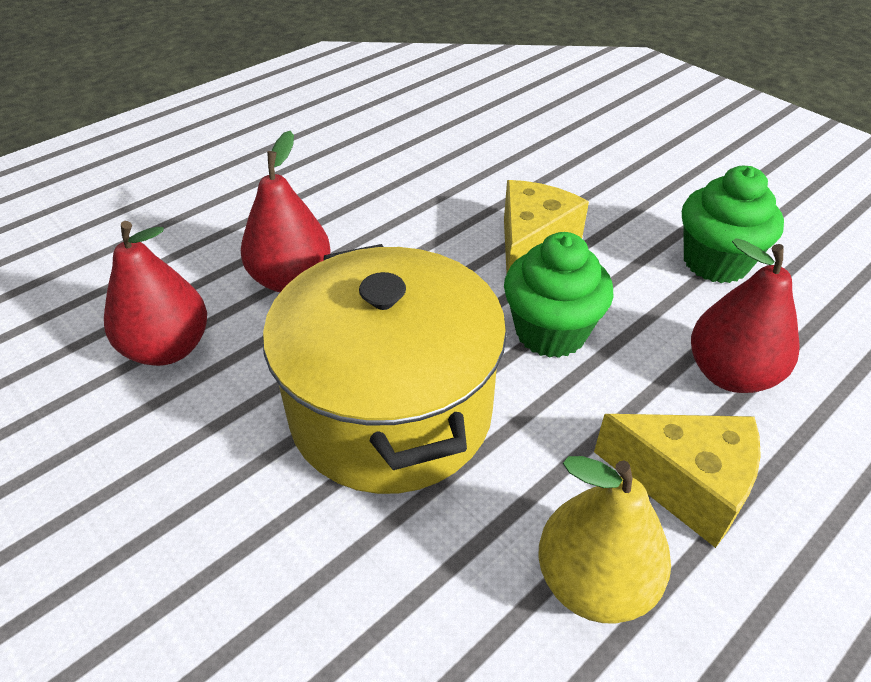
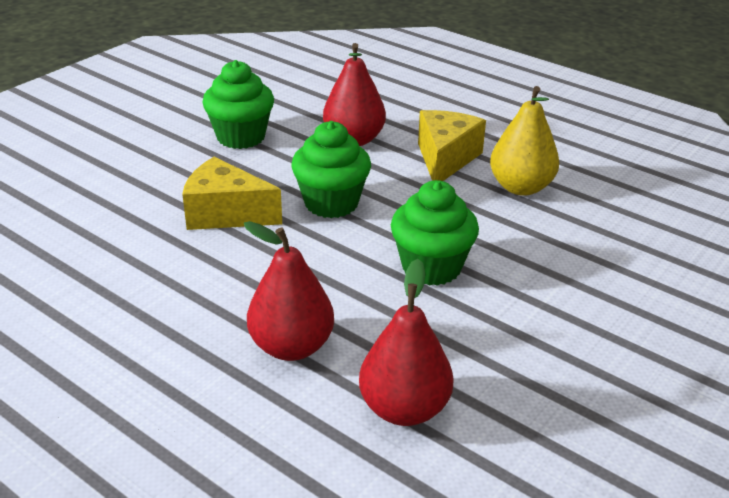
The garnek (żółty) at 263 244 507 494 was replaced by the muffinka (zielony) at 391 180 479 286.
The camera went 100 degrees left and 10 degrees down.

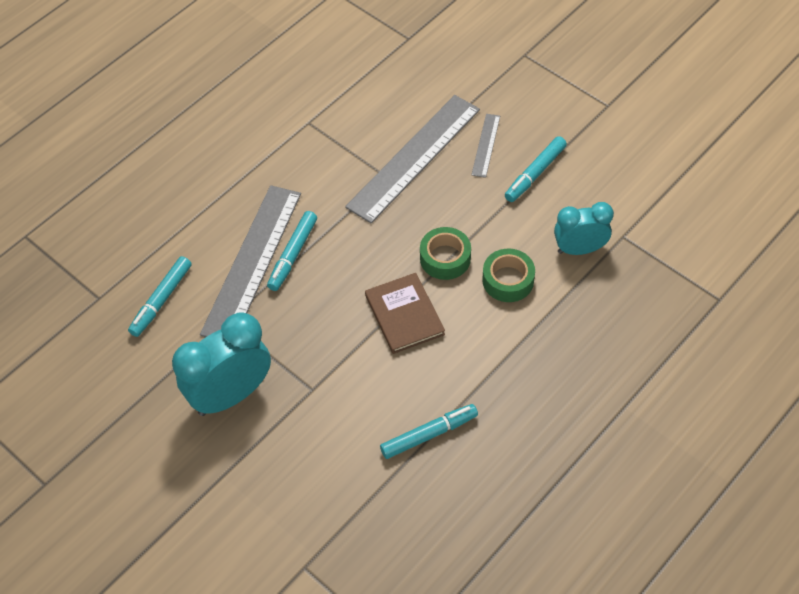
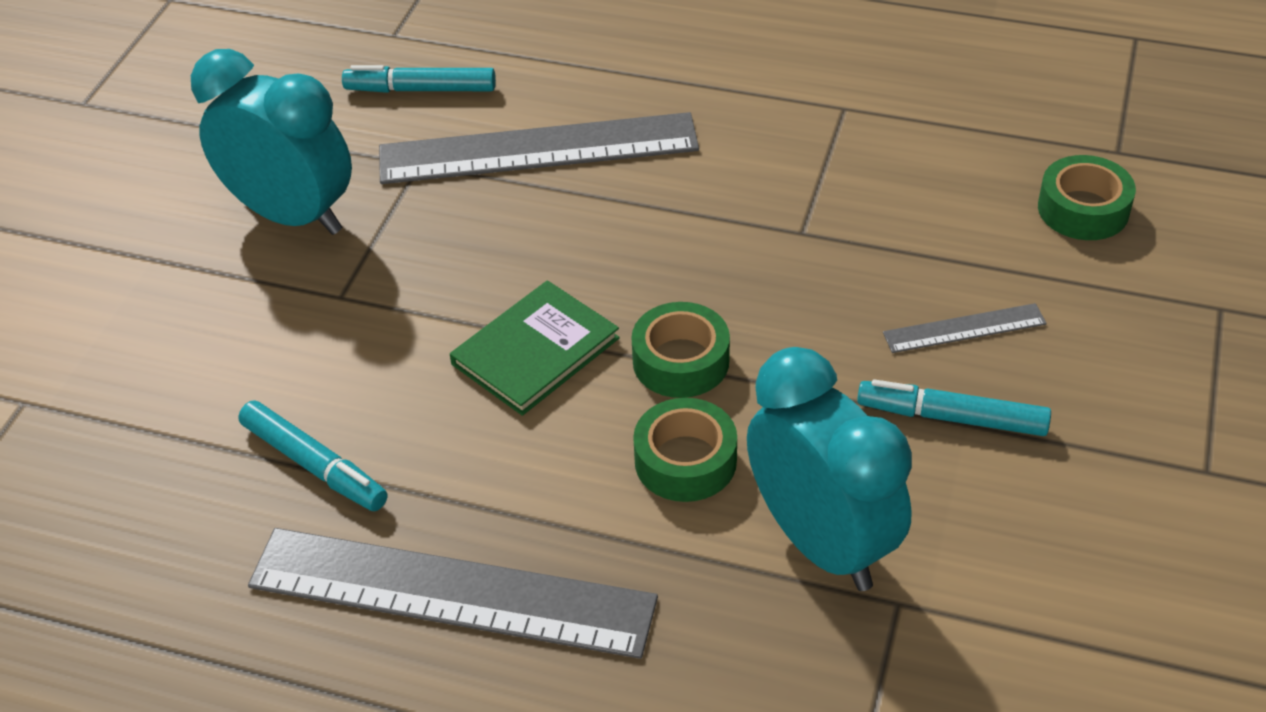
The flamaster (turkusowy) at 267 211 317 291 disappeared.
The linijka (szary) moved from 345 95 480 223 to 248 528 658 659.
The książka (brązowy) at 365 273 445 354 became the książka (zielony) at 450 280 620 416.
The budzik (turkusowy) at 554 202 614 255 changed to 1.57 times the size.
The taśma klejąca (zielony) at 1038 155 1136 240 appeared.
The camera went 65 degrees right and 10 degrees down.

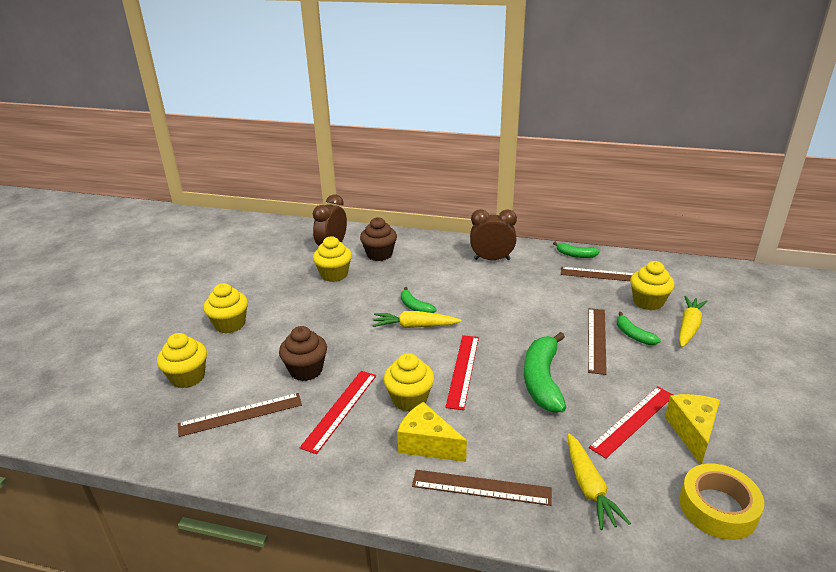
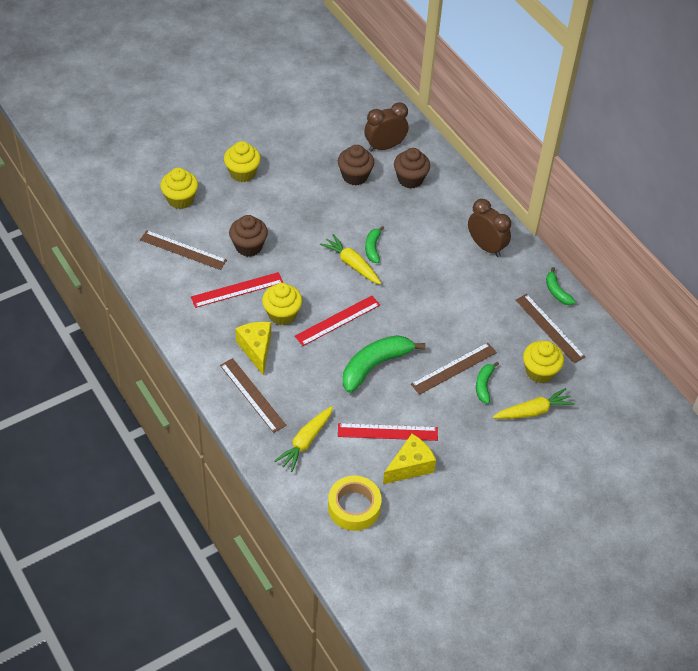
The muffinka (żółty) at 313 236 352 282 became the muffinka (brązowy) at 338 145 374 186.
The camera went 40 degrees right and 20 degrees up.

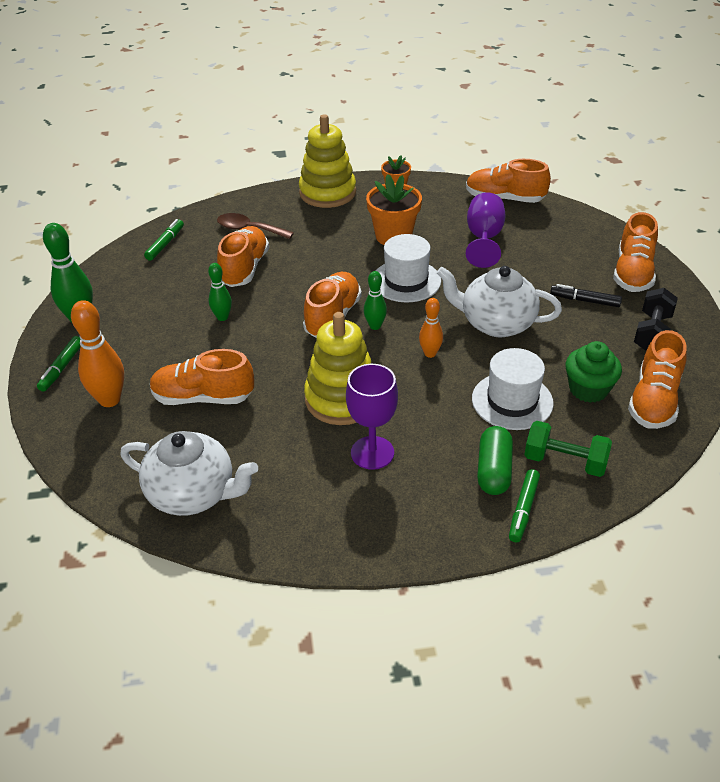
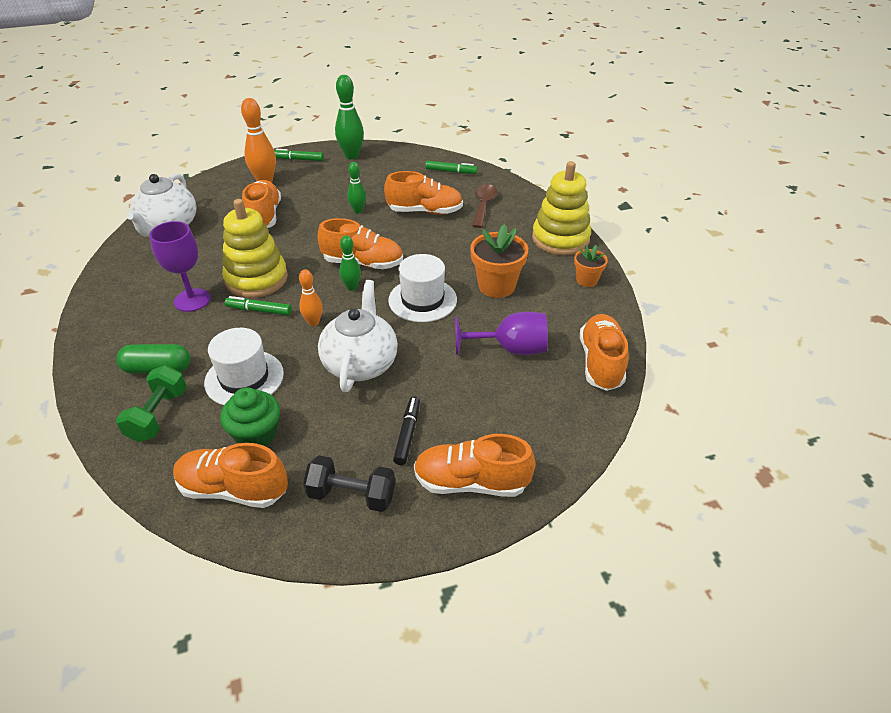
The flamaster (zielony) moved from 509 469 540 543 to 225 296 292 315.
The camera went 80 degrees right and 0 degrees up.

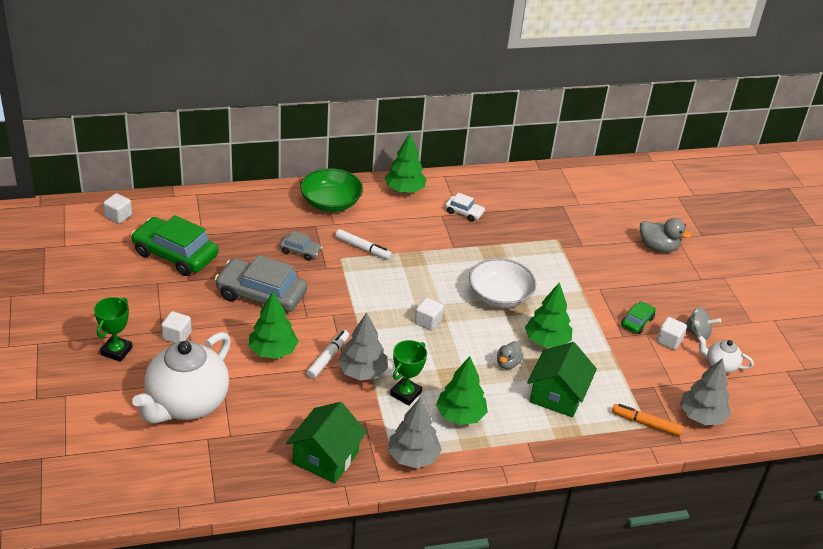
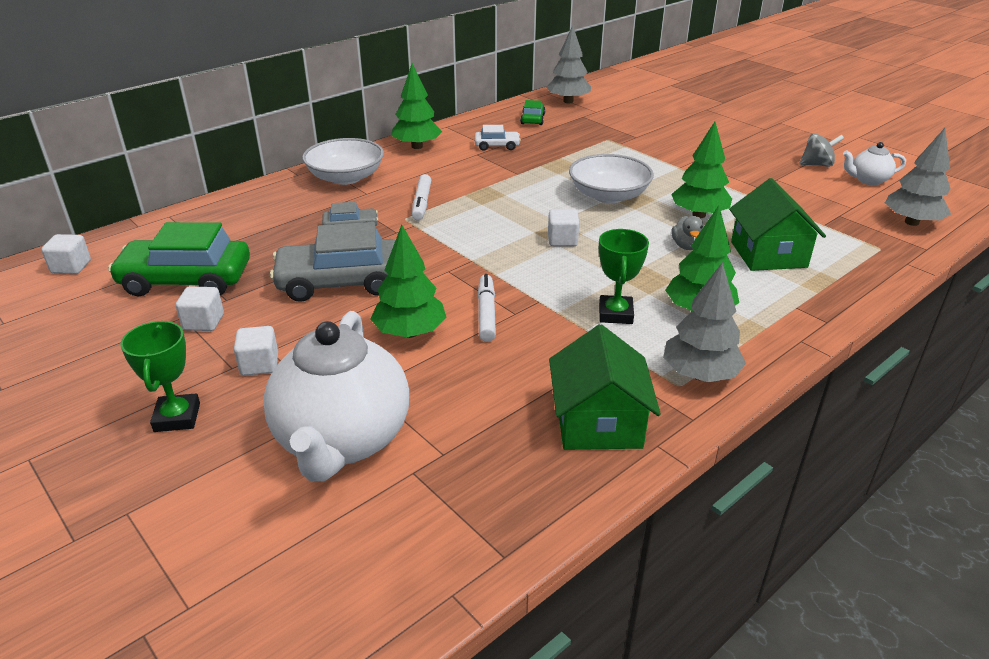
The miska (zielony) at 300 168 363 212 became the miska (biały) at 302 138 384 185.
The flamaster (biały) at 335 229 392 260 turned 90 degrees clockwise.
The drzewko (szary) moved from 338 312 388 380 to 546 25 591 103.
The flamaster (pomarańczowy) at 612 404 683 436 disappeared.
The samochód (zielony) moved from 621 301 656 334 to 520 100 545 125.
The kaczka (szary) at 640 218 692 253 disappeared.
The sześcian (biały) moved from 656 317 687 350 to 176 286 224 331.
The camera went 25 degrees left and 5 degrees down.

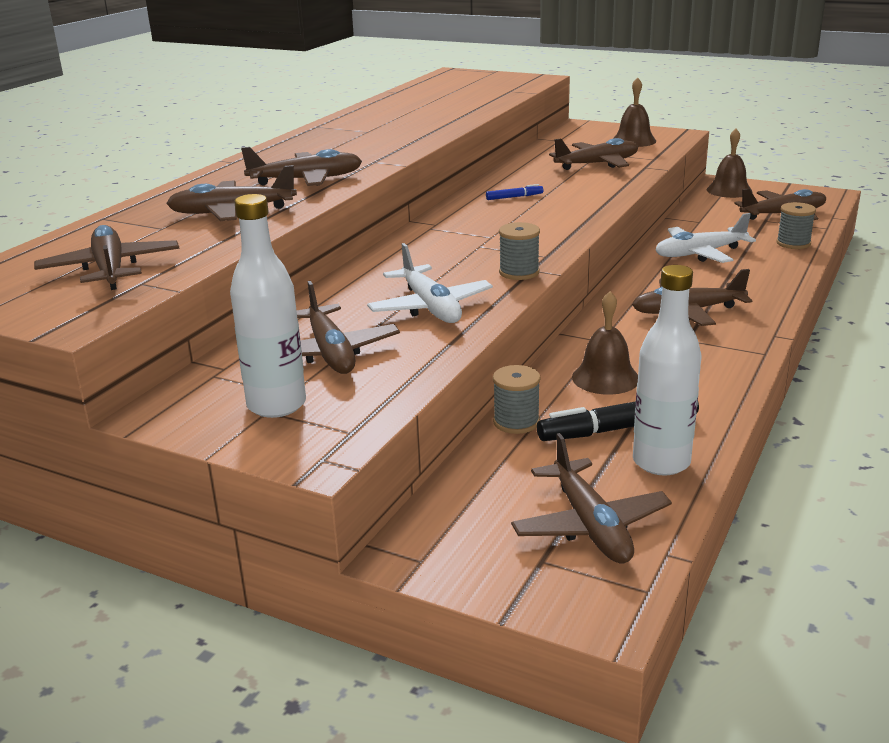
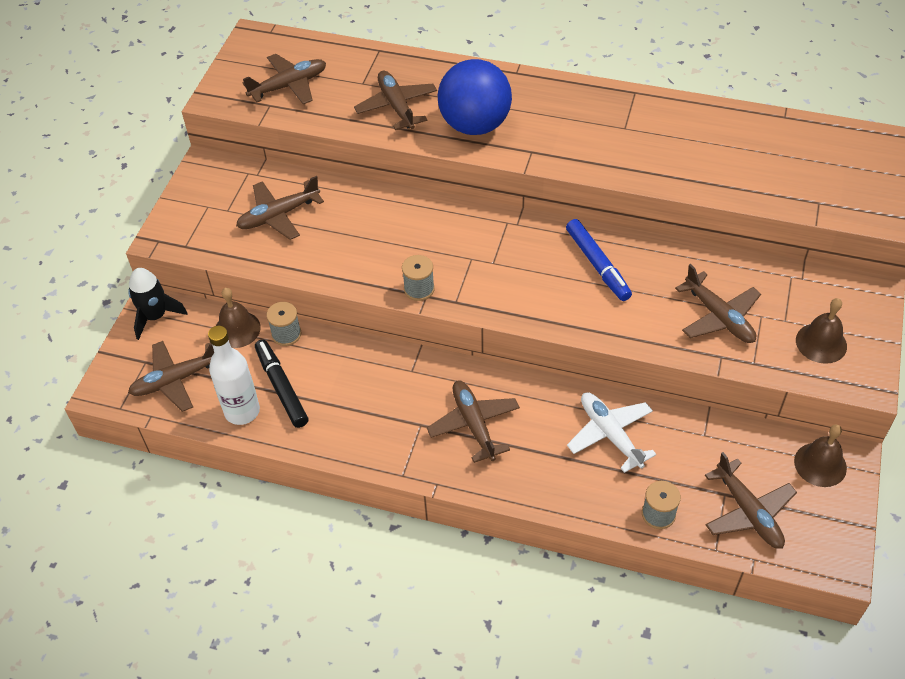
The butelka (biały) at 230 194 306 418 disappeared.
The samolot (brązowy) at 241 147 362 186 was replaced by the piłka (niebieski) at 438 59 512 135.
The samolot (biały) at 367 243 493 323 disappeared.
The flamaster (niebieski) at 486 184 543 200 changed to 2.01 times the size.
The dzwonek (brązowy) moved from 572 291 638 395 to 216 288 261 348.
The rakieta (czarny) at 128 268 188 340 appeared.
The camera went 80 degrees right and 25 degrees up.

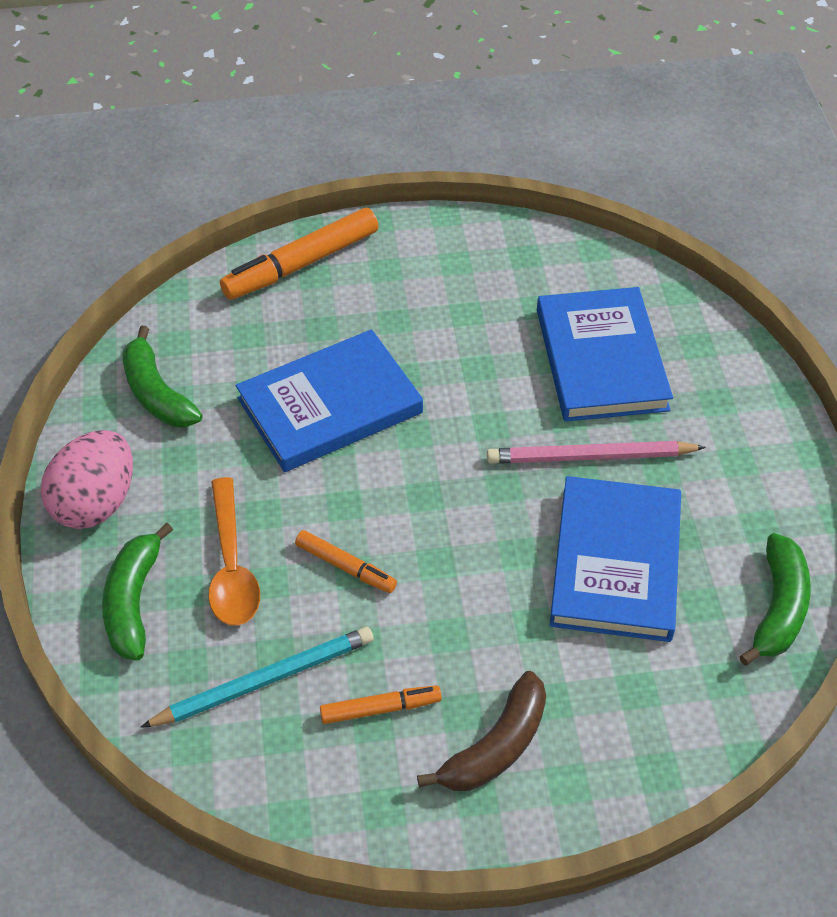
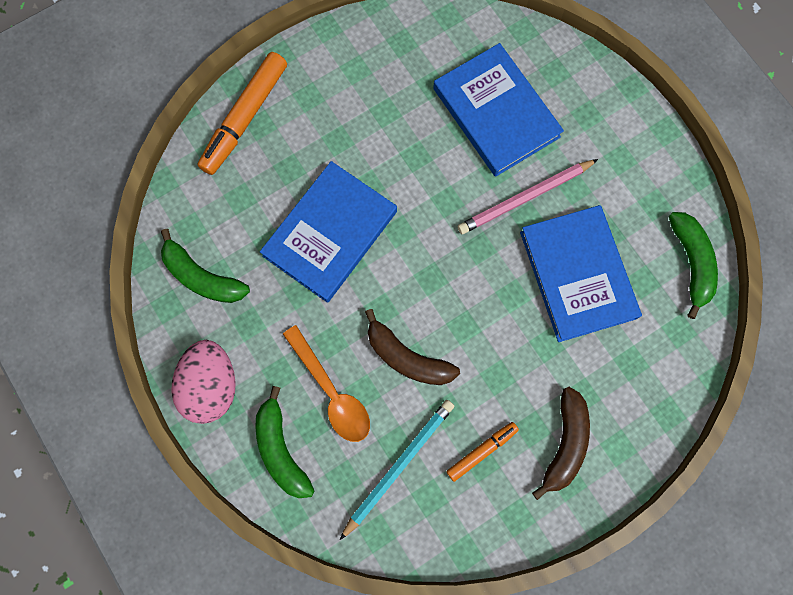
The flamaster (pomarańczowy) at 295 530 397 593 was replaced by the banan (brązowy) at 365 309 460 385.
The camera went 25 degrees left and 25 degrees up.

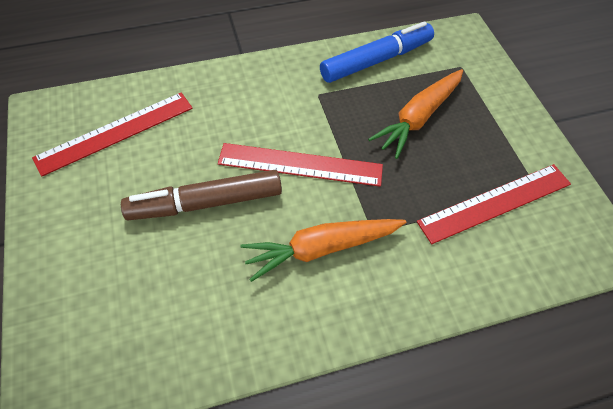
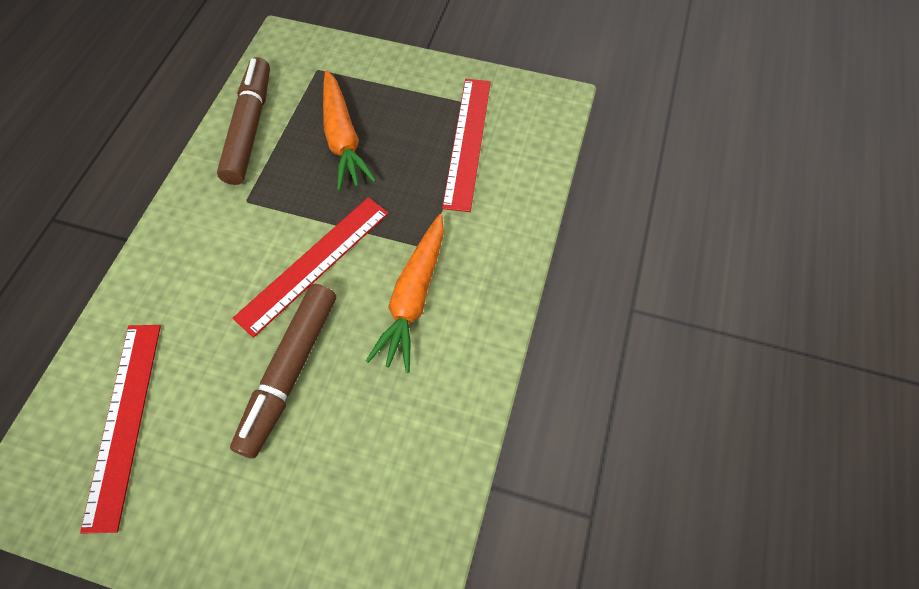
The flamaster (niebieski) at 320 21 434 83 became the flamaster (brązowy) at 217 57 270 185.
The camera went 55 degrees left and 5 degrees up.

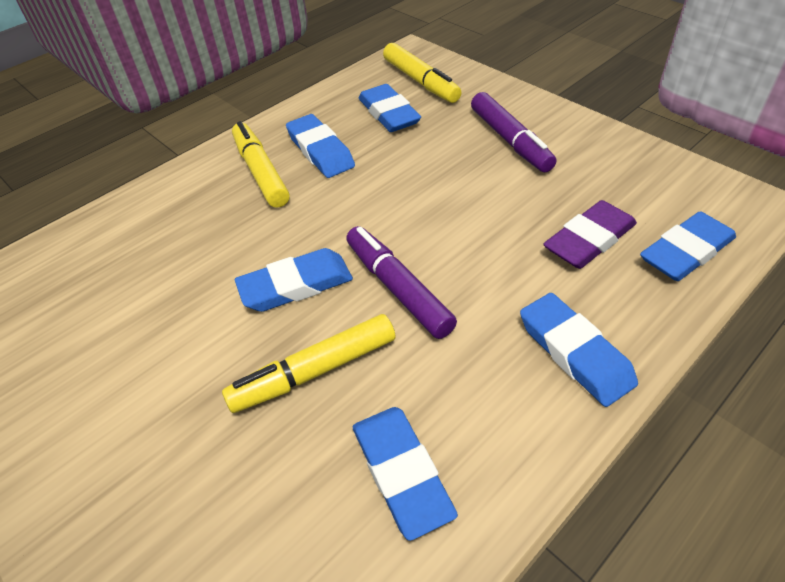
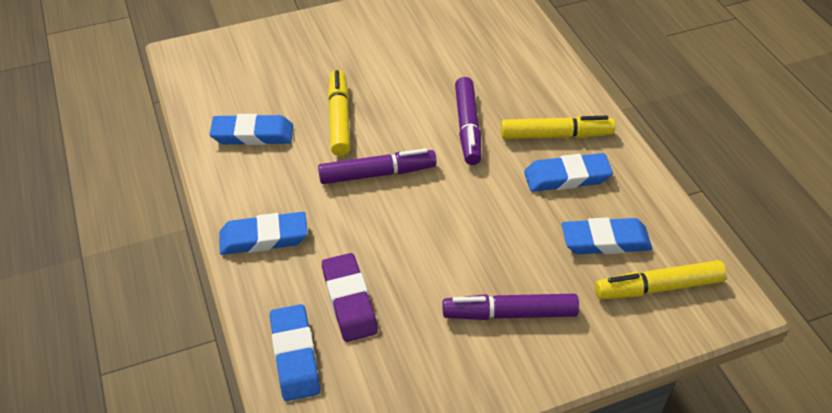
The gumka do mazania (niebieski) at 235 248 353 312 disappeared.
The flamaster (fioletowy) at 455 77 481 165 appeared.
The camera went 110 degrees right and 0 degrees up.

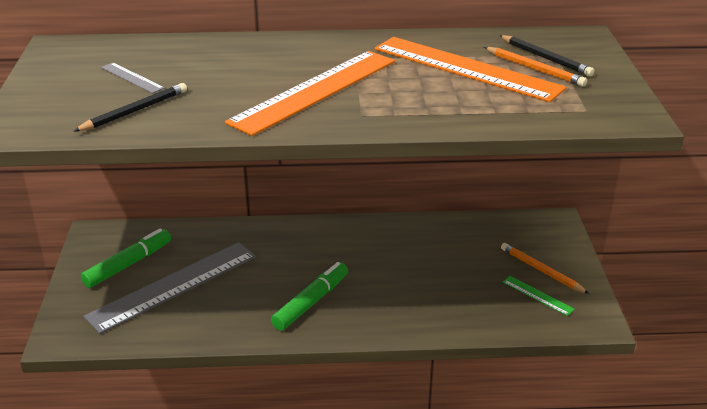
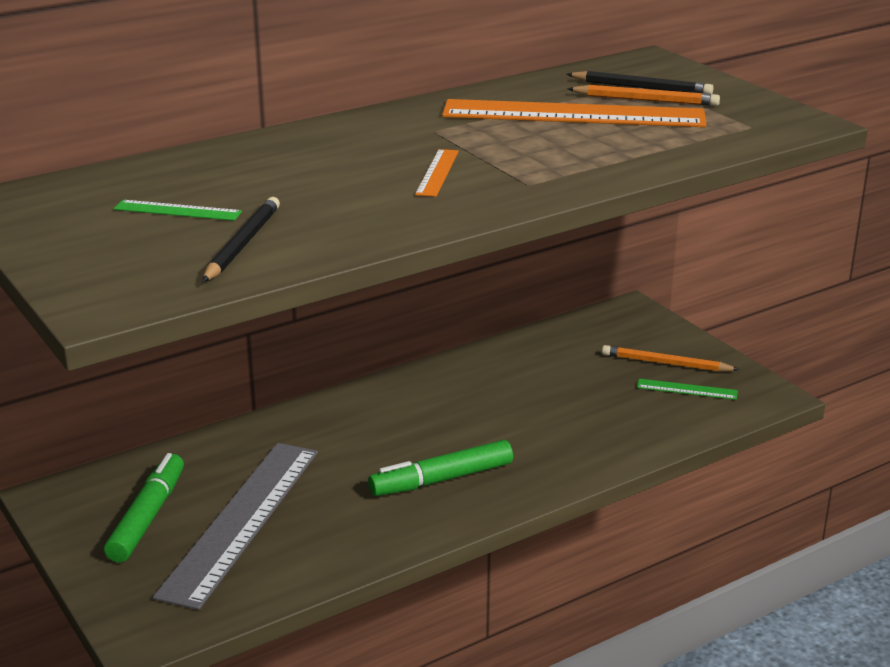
The linijka (szary) at 101 63 165 93 became the linijka (zielony) at 114 200 242 221.
The linijka (pomarańczowy) at 225 51 395 136 changed to 0.42 times the size.
The flamaster (zielony) at 271 262 348 331 turned 120 degrees counterclockwise.
The camera went 30 degrees left and 5 degrees down.

